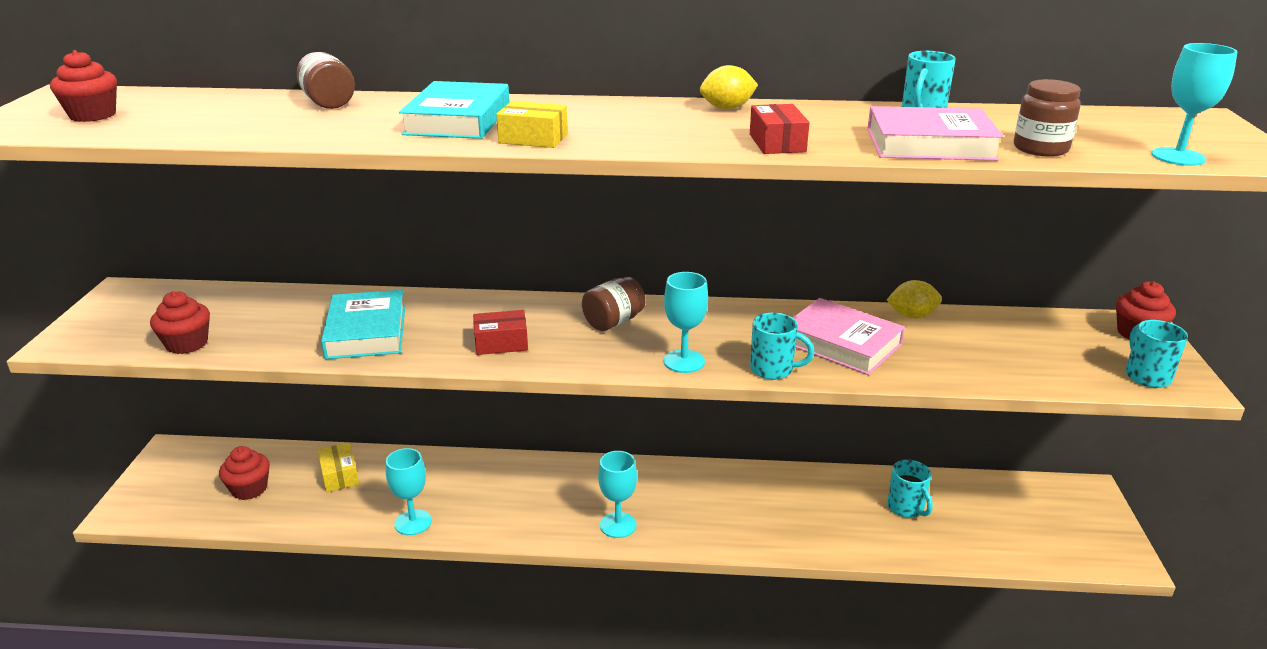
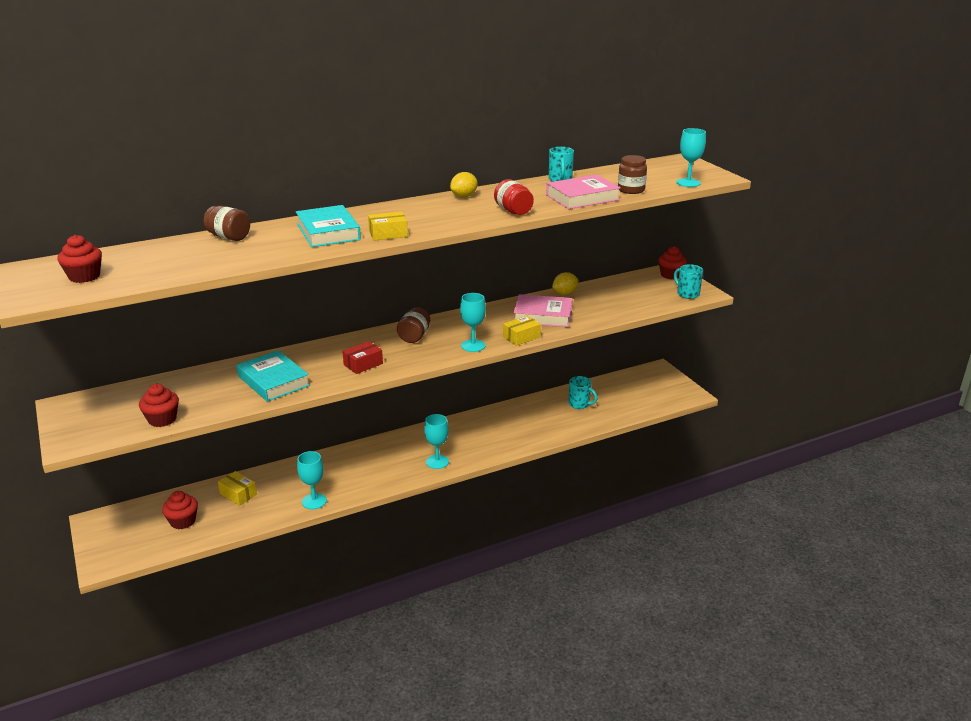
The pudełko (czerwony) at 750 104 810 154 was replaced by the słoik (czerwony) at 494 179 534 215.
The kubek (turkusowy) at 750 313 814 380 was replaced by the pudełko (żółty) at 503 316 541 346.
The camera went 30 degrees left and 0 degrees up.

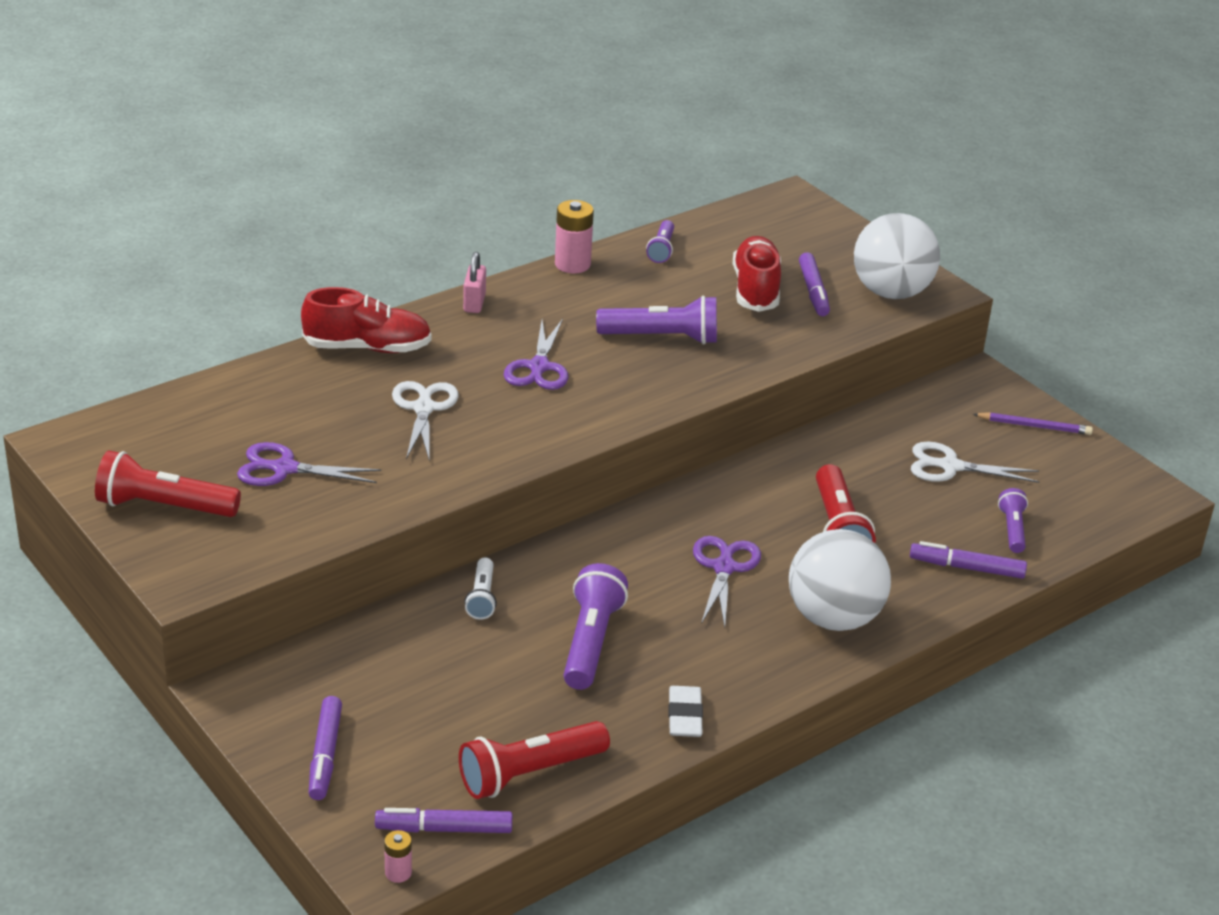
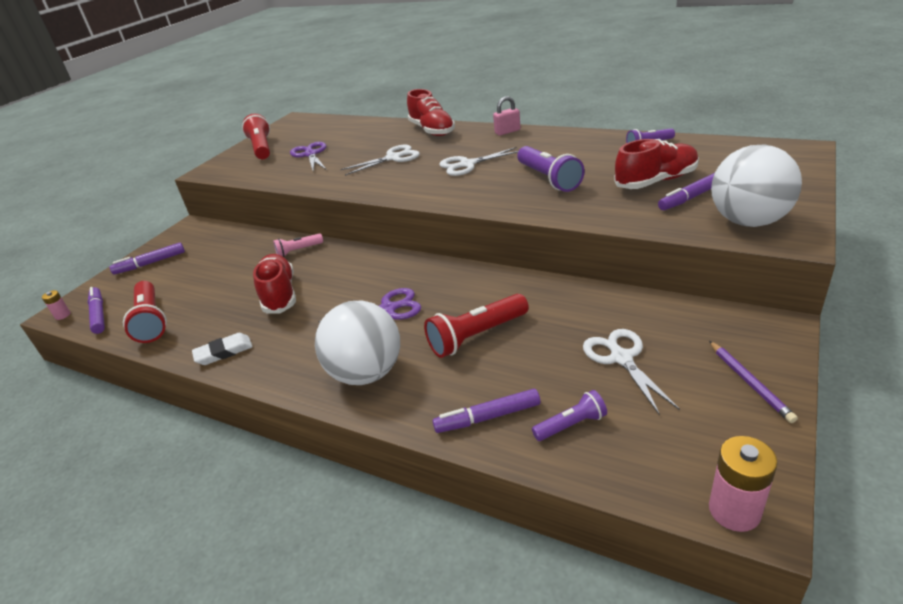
The latarka (czerwony) at 459 721 610 799 turned 150 degrees counterclockwise.
The latarka (biały) at 464 557 497 620 became the latarka (różowy) at 273 233 323 257.
The nożyczki (fioletowy) at 504 319 569 390 became the nożyczki (biały) at 439 147 518 176.
The bateria (różowy) moved from 555 200 594 273 to 709 436 778 532.
The latarka (fioletowy) at 563 563 628 690 was replaced by the but (czerwony) at 253 254 296 314.
The flamaster (fioletowy) at 910 541 1027 579 turned 90 degrees counterclockwise.
The camera went 70 degrees right and 0 degrees up.

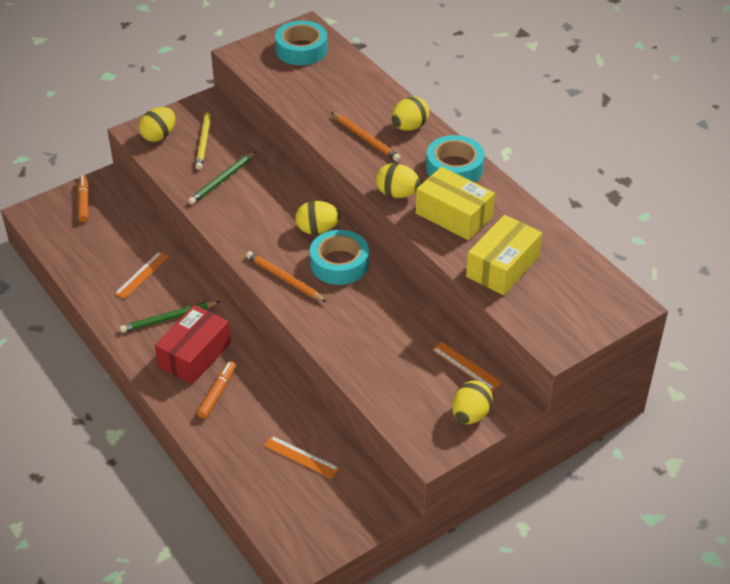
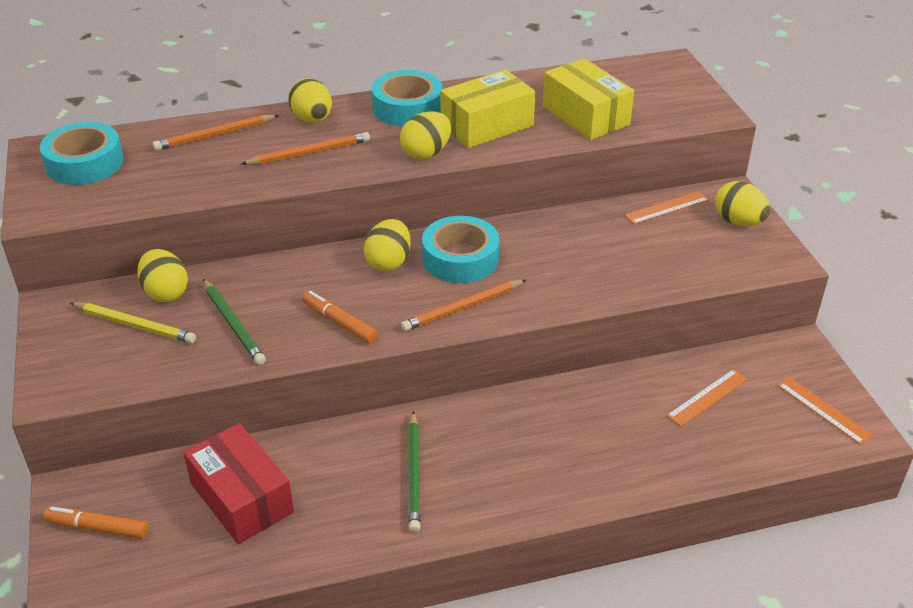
The linijka (pomarańczowy) moved from 114 252 169 299 to 778 377 873 445.
The jajko (żółty) moved from 139 107 175 142 to 137 249 188 302.
The pudełko (czerwony) moved from 155 305 231 384 to 183 423 294 544.
The flamaster (pomarańczowy) moved from 197 361 236 419 to 302 291 378 344.
The ołówek (pomarańczowy) at 153 115 279 151 appeared.
The camera went 70 degrees left and 5 degrees down.

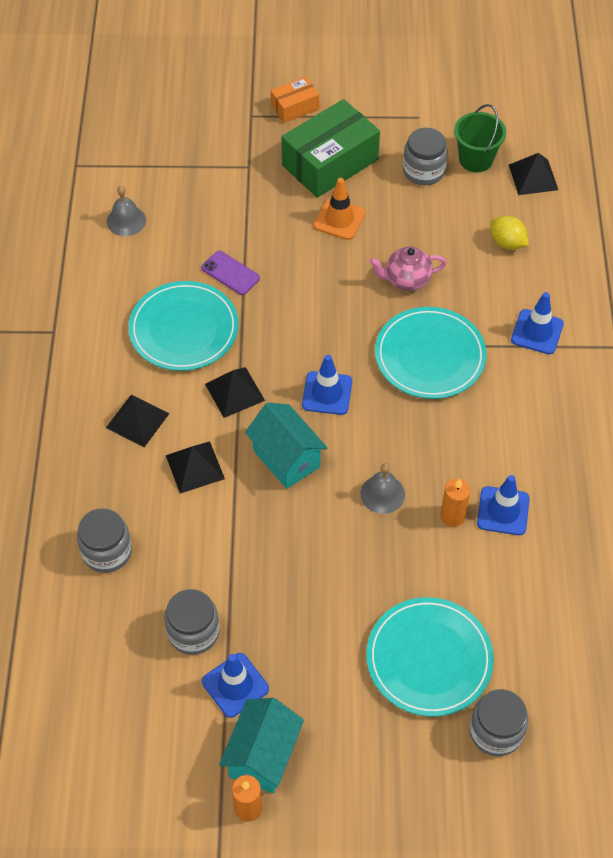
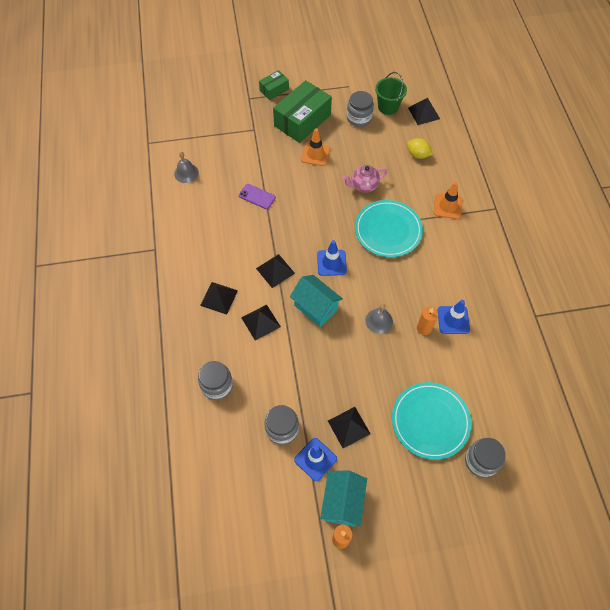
The talerz (turkusowy) at 128 281 239 371 disappeared.
The pudełko (pomarańczowy) at 271 77 319 123 became the pudełko (zielony) at 259 70 289 100.
The pachołek (niebieski) at 511 292 564 354 became the pachołek (pomarańczowy) at 434 182 462 219.
The piramida (czarny) at 328 407 371 448 appeared.
The camera went 10 degrees left and 5 degrees up.

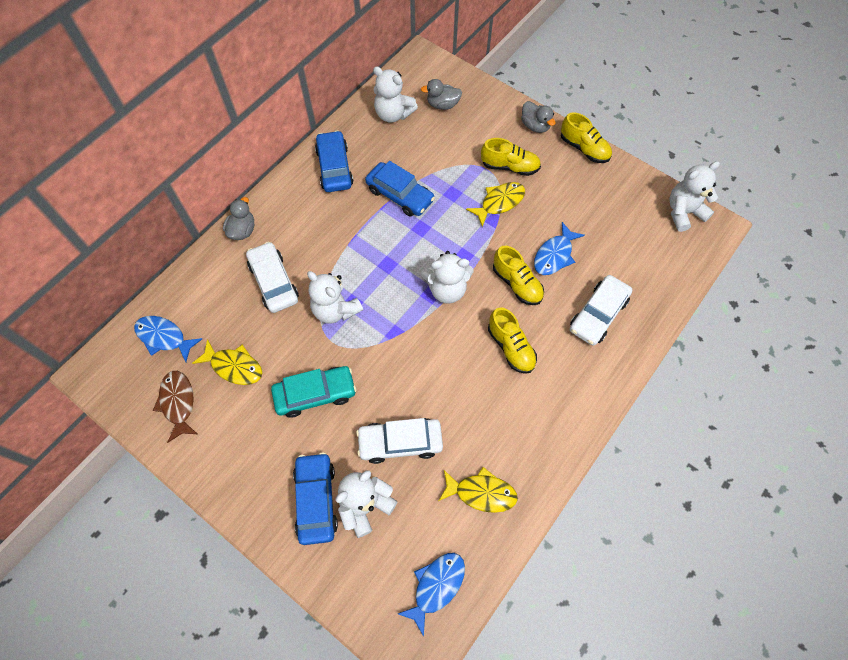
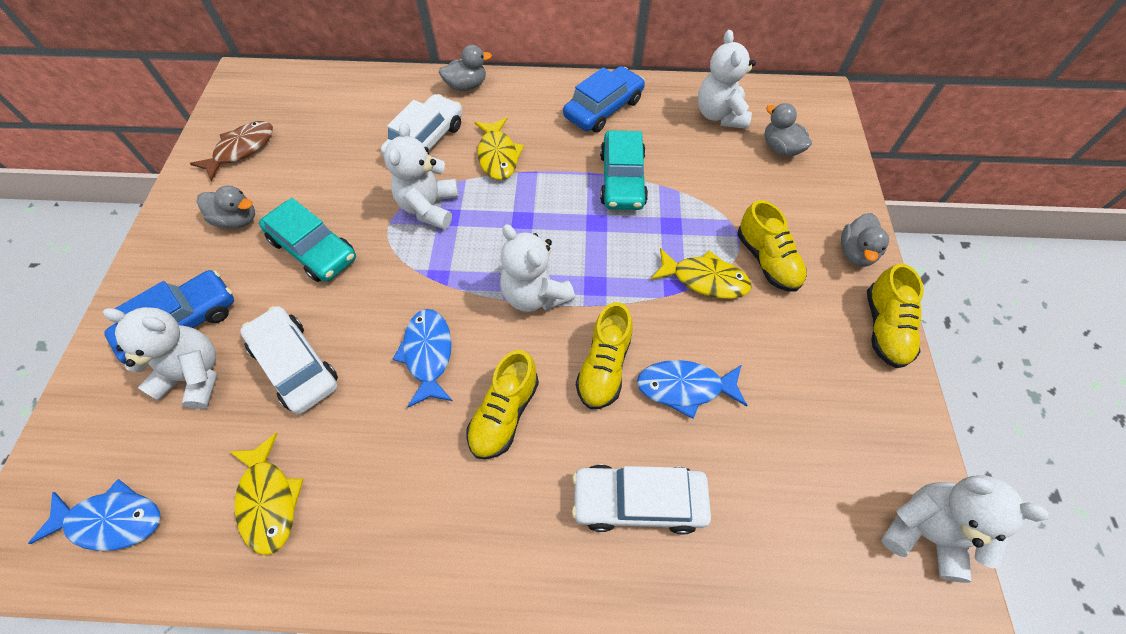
The ryba (niebieski) moved from 134 316 202 362 to 393 309 452 407.
The ryba (żółty) moved from 192 339 262 385 to 474 117 524 180.
The samochód (niebieski) at 365 161 435 217 became the samochód (turkusowy) at 600 131 648 210.
The kaczka (szary) at 197 186 255 229 appeared.
The camera went 55 degrees right and 5 degrees down.

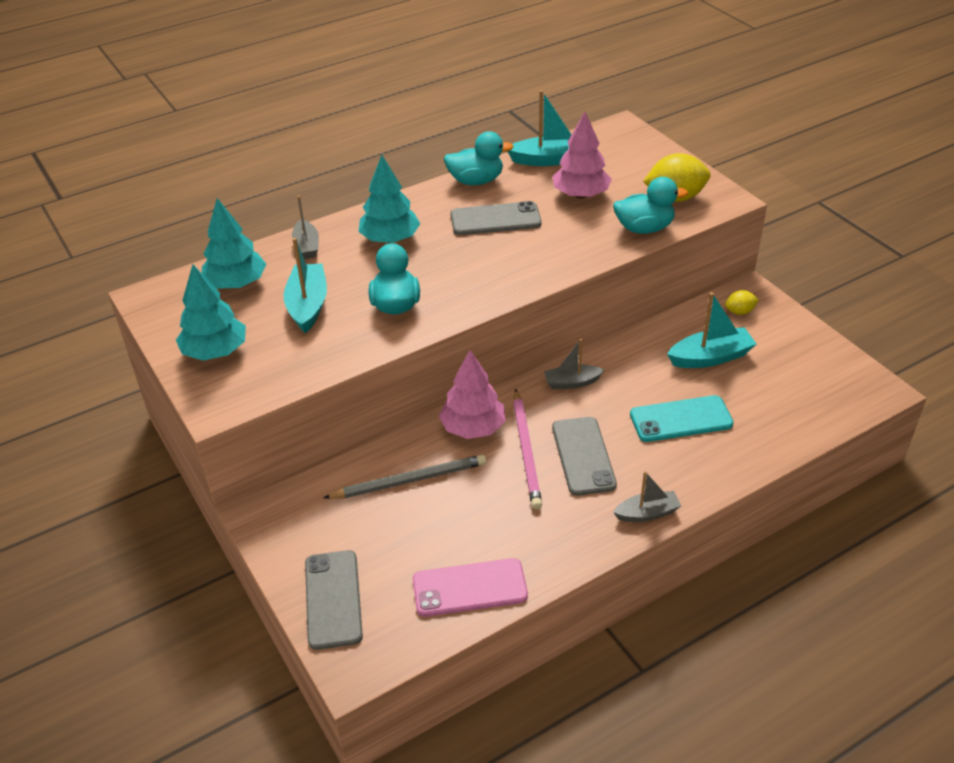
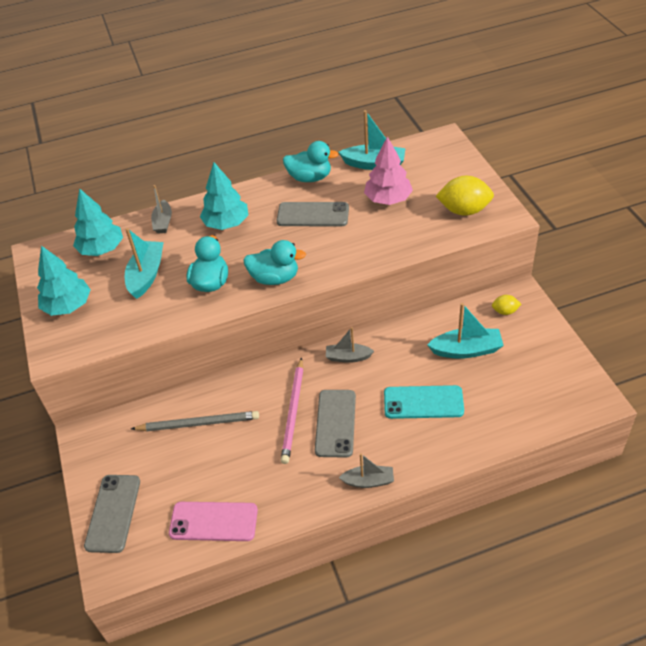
The drzewko (różowy) at 439 350 505 439 disappeared.
The kaczka (turkusowy) moved from 613 177 688 234 to 244 240 306 285.
The camera went 15 degrees right and 5 degrees up.

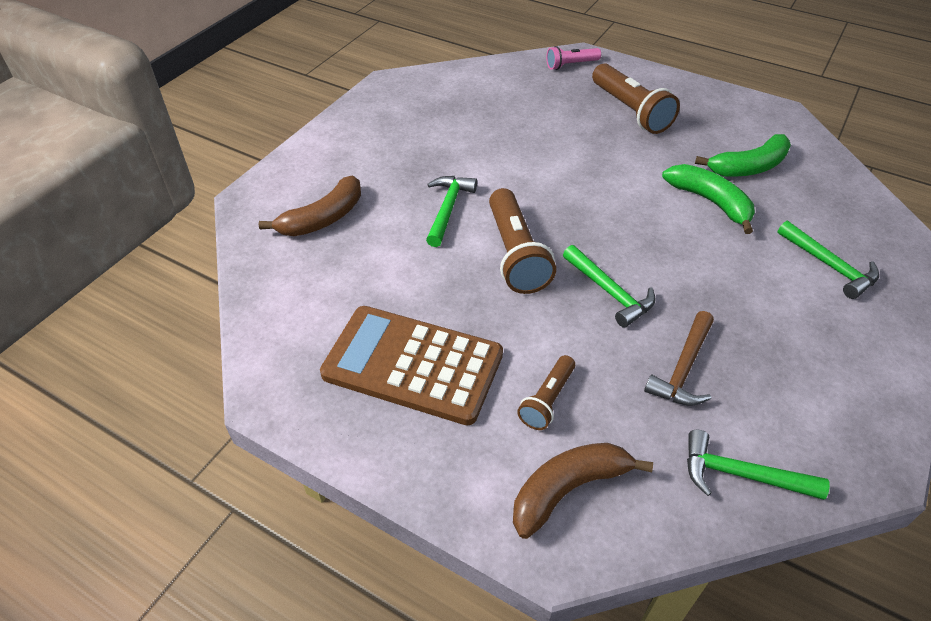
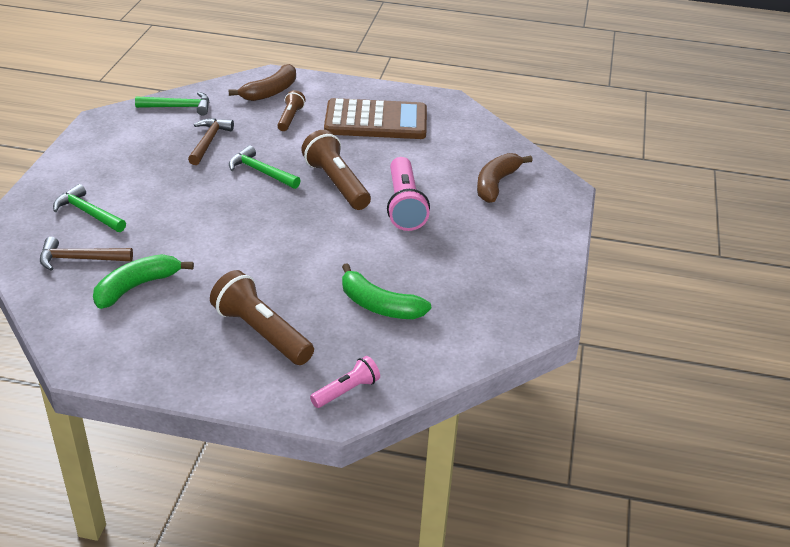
The młotek (zielony) at 426 176 477 247 was replaced by the latarka (różowy) at 387 157 430 231.
The banan (zielony) moved from 662 164 755 234 to 342 263 431 319.
The młotek (brązowy) at 40 237 133 271 appeared.
The camera went 160 degrees right and 10 degrees down.

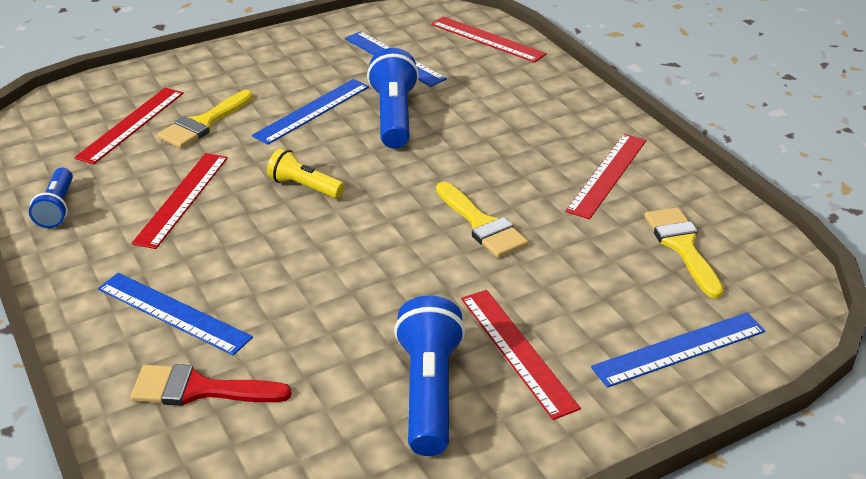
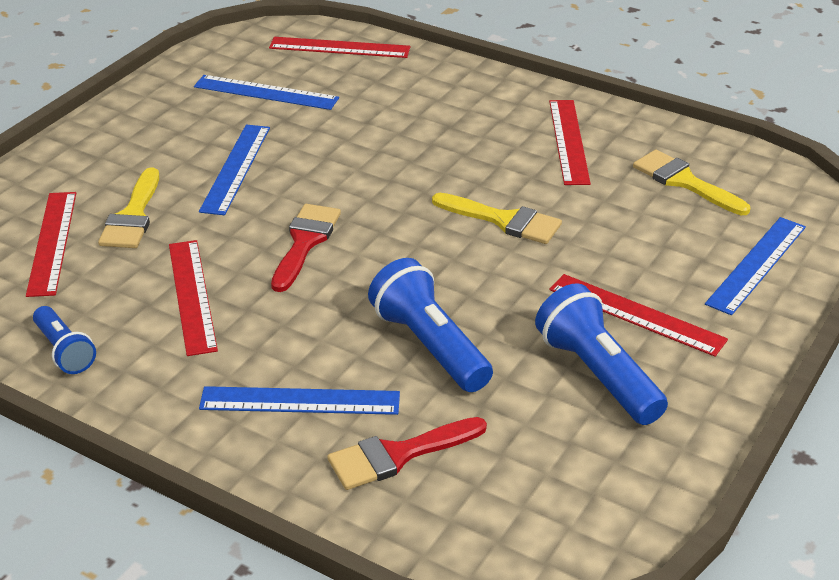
The latarka (żółty) at 267 148 345 199 was replaced by the pędzel (czerwony) at 271 204 341 292.
The latarka (niebieski) moved from 367 48 419 149 to 368 258 493 392.
The camera went 30 degrees left and 0 degrees up.

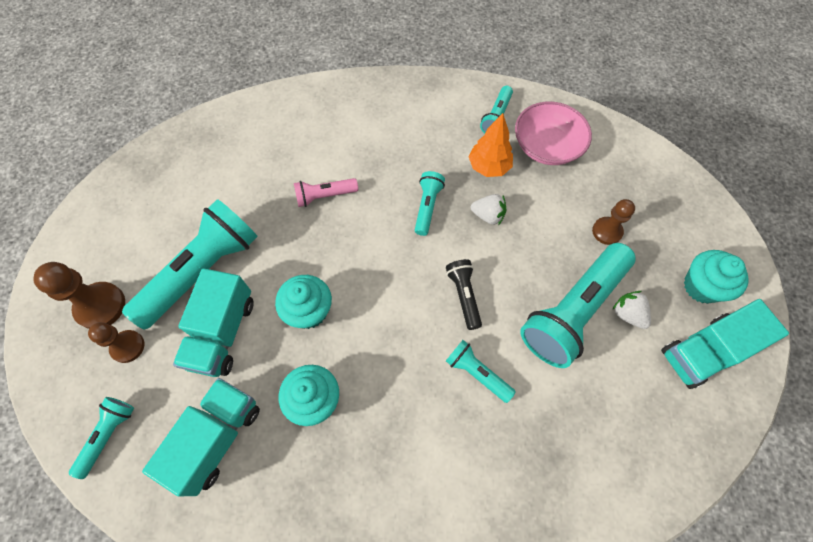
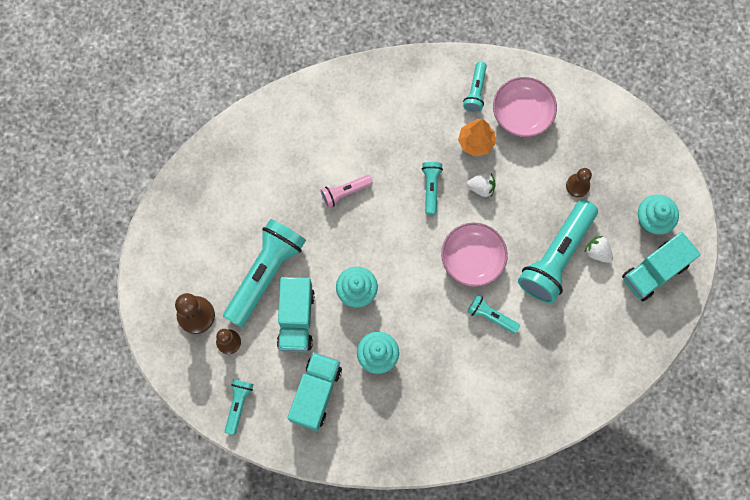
The latarka (czarny) at 446 259 482 330 was replaced by the miska (różowy) at 441 222 508 287.
The camera went 10 degrees left and 10 degrees up.

